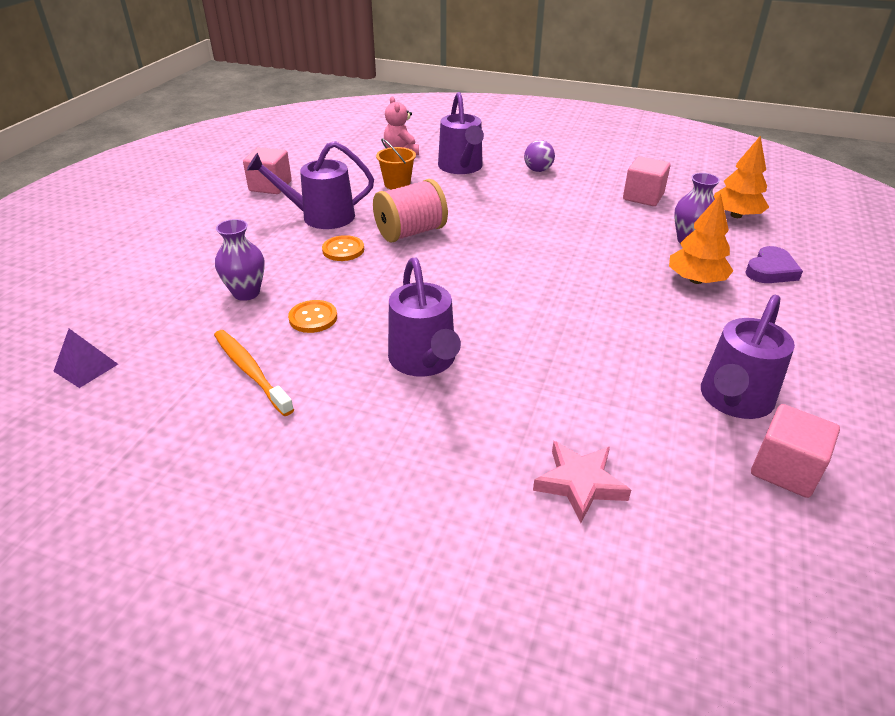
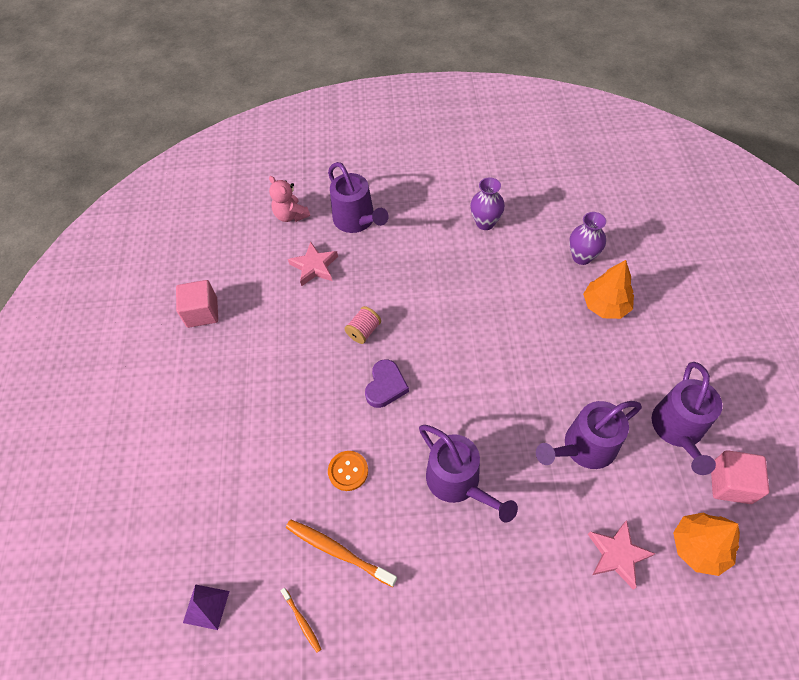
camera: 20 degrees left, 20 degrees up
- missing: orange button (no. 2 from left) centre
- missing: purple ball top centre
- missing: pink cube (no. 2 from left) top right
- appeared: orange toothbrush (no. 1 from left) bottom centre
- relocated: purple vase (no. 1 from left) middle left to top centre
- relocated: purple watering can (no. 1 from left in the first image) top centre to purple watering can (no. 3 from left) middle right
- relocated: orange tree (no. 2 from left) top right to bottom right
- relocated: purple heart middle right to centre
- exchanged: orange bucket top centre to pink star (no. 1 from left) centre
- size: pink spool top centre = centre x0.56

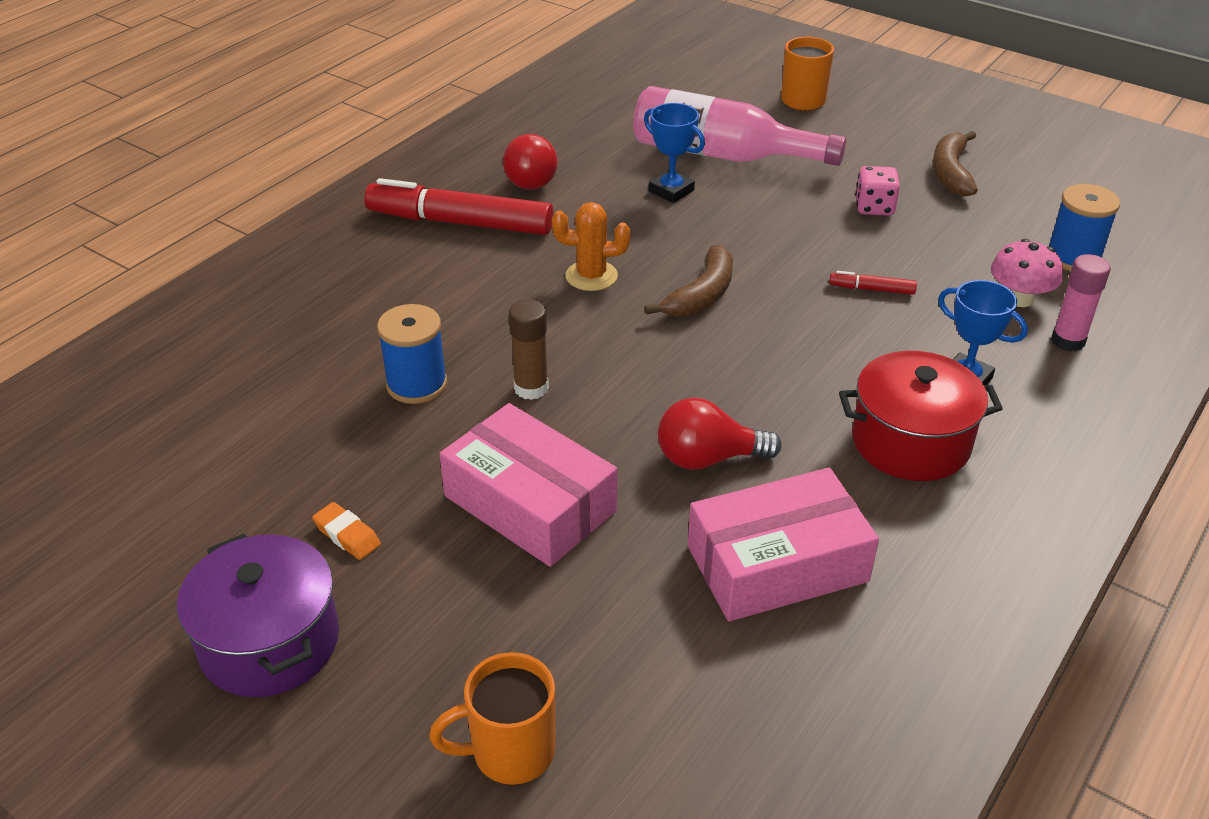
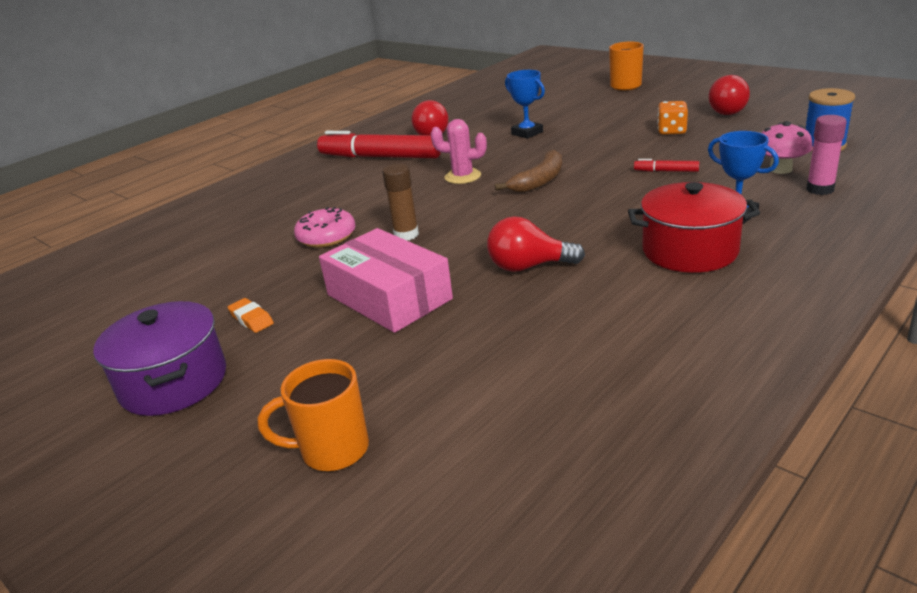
camera: 10 degrees right, 10 degrees down
- missing: pink bottle top centre
- missing: pink box (no. 2 from left) centre
- exchanged: blue spool (no. 1 from left) centre to pink donut centre
- exchanged: brown banana (no. 2 from left) top right to red light bulb (no. 3 from left) top right
- colour: orange cactus top centre to pink cactus top centre
- colour: pink dice top right to orange dice top right

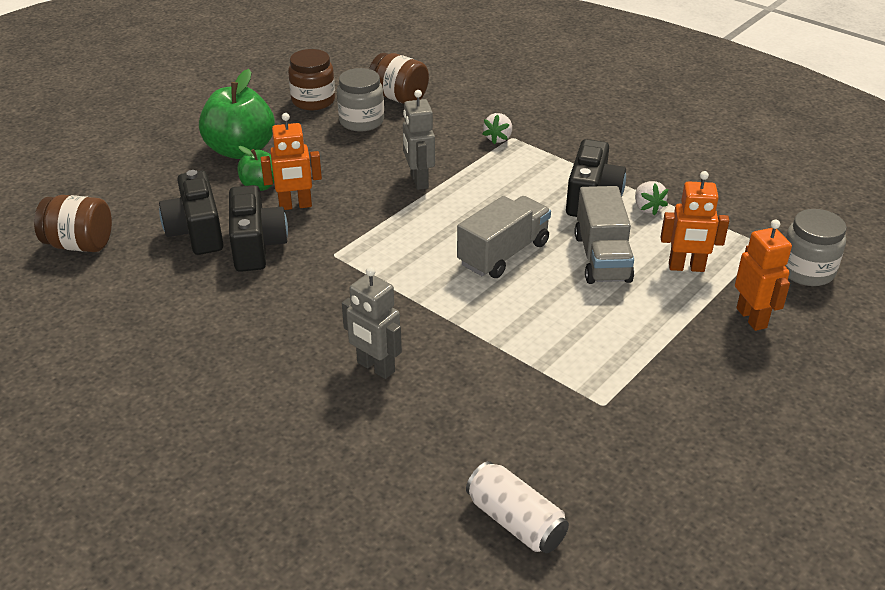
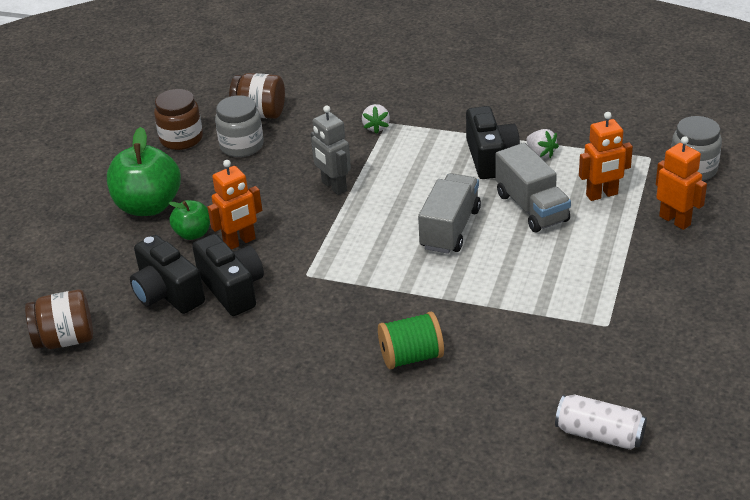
camera: 20 degrees left, 0 degrees up
- exchanged: grey robot (no. 1 from left) centre to green spool bottom centre

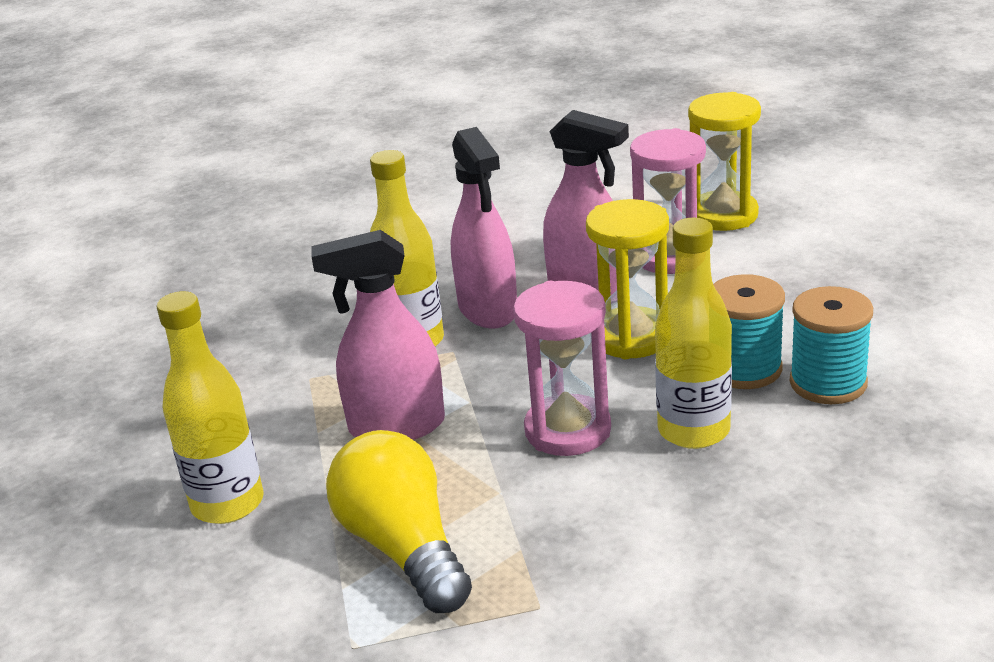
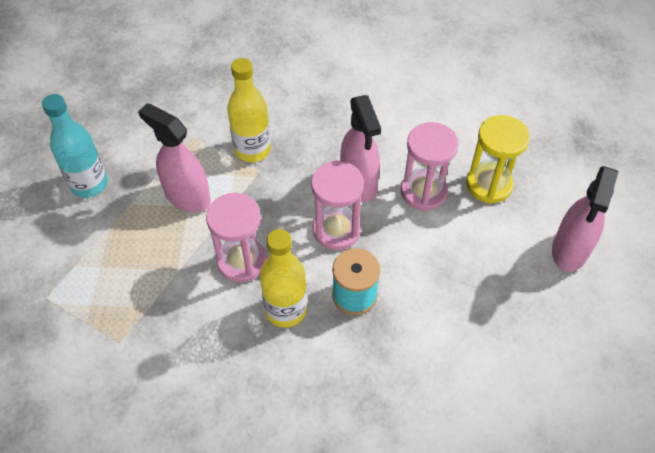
camera: 40 degrees right, 25 degrees up
- missing: yellow light bulb bottom centre
- missing: turquoise spool (no. 2 from left) middle right
- relocated: pink spray bottle (no. 2 from left in the first image) centre to pink spray bottle (no. 3 from left) middle right
- colour: yellow bottle (no. 1 from left) middle left to turquoise bottle top left
- colour: yellow hourglass (no. 1 from left) centre to pink hourglass (no. 2 from left) centre

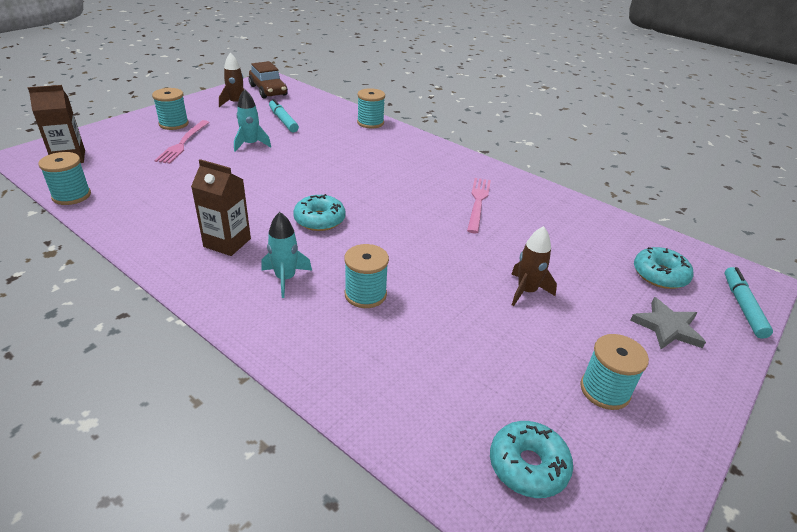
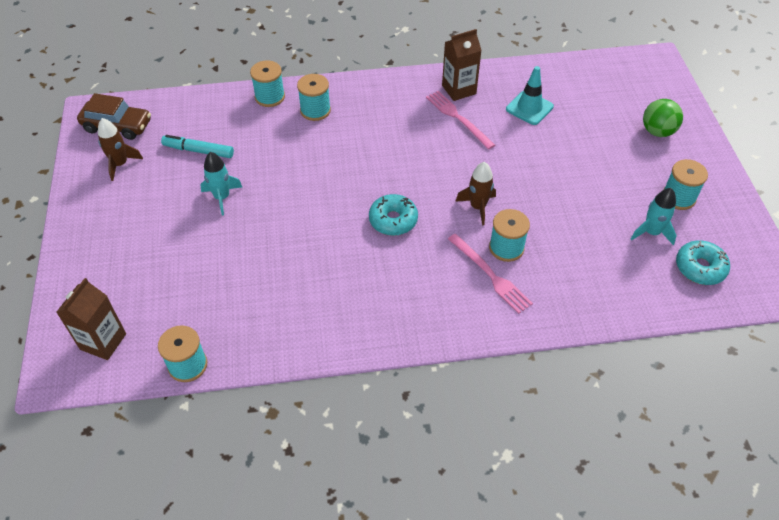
camera: 45 degrees left, 15 degrees up
- missing: turquoise donut (no. 3 from left) middle right
- missing: turquoise marker (no. 2 from left) middle right
- appeared: turquoise traffic cone top right
- relocated: turquoise spool (no. 2 from left in the first image) top left to turquoise spool (no. 3 from left) top centre
- relocated: pink fork (no. 1 from left in the first image) top left to pink fork (no. 2 from left) centre
- relocated: brown carton (no. 2 from left) middle left to top centre
- relocated: turquoise rocket (no. 2 from left) centre to middle right
- relocated: brown rocket (no. 2 from left) middle right to centre
- exchanged: grey star middle right to green ball top right

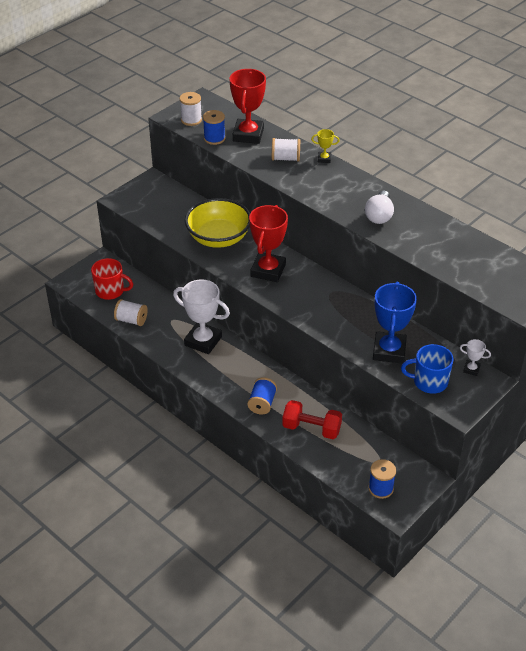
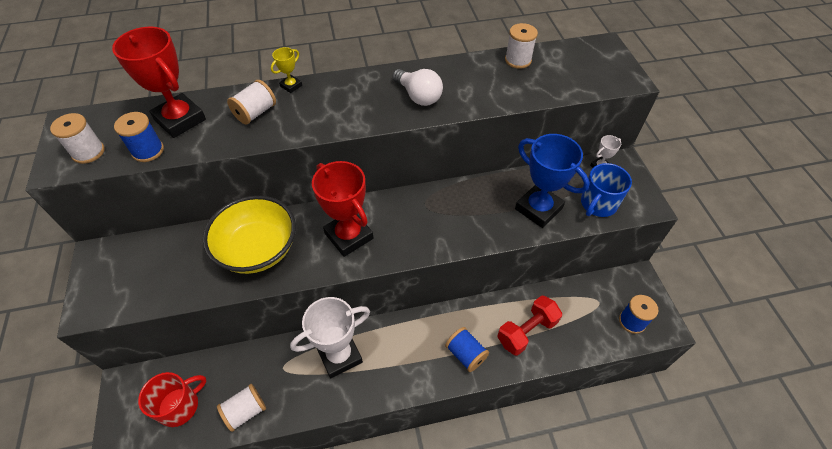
camera: 55 degrees left, 10 degrees up
- appeared: white spool (no. 4 from left) top centre

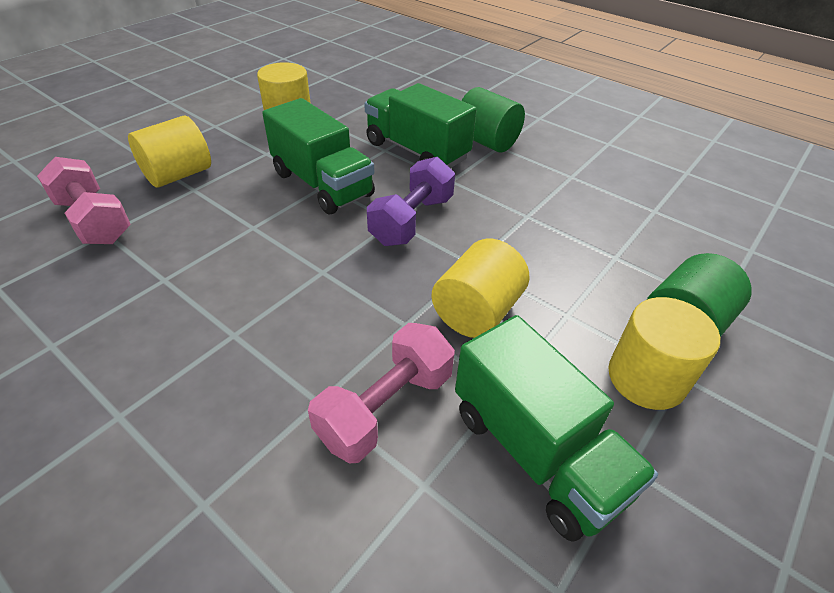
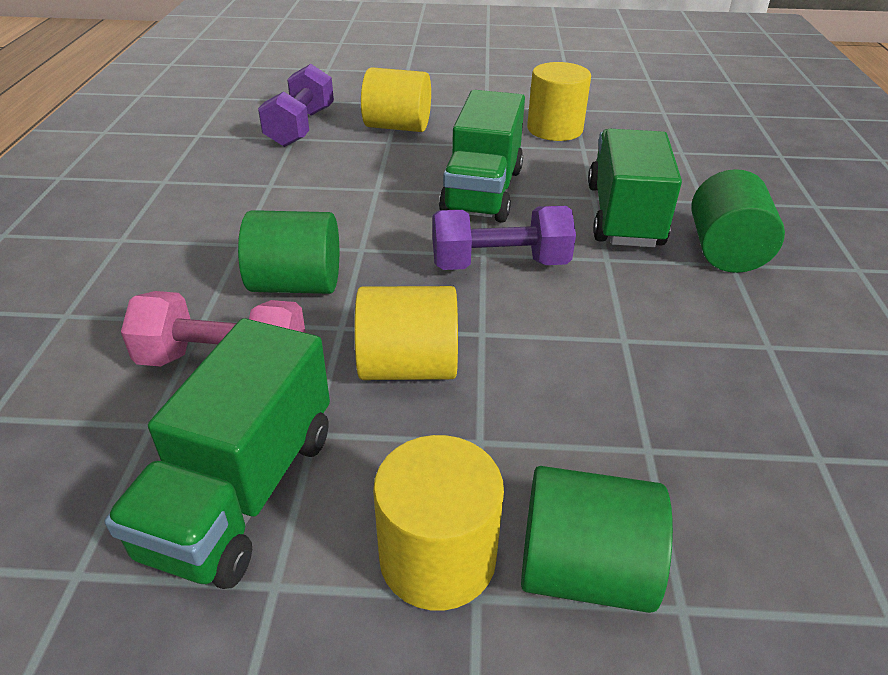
camera: 55 degrees right, 5 degrees down
- appeared: green cylinder (no. 1 from left) middle left
- colour: pink dumbbell (no. 1 from left) middle left to purple dumbbell (no. 1 from left) top centre

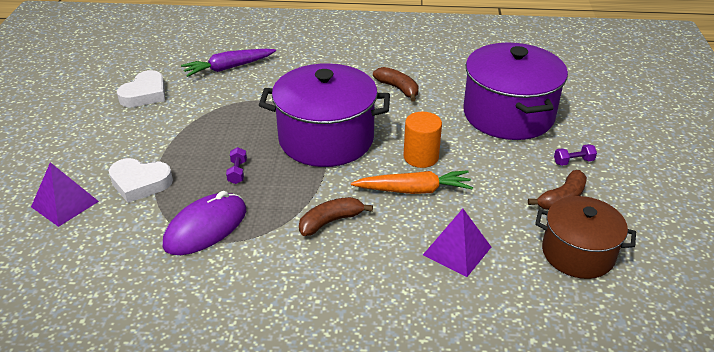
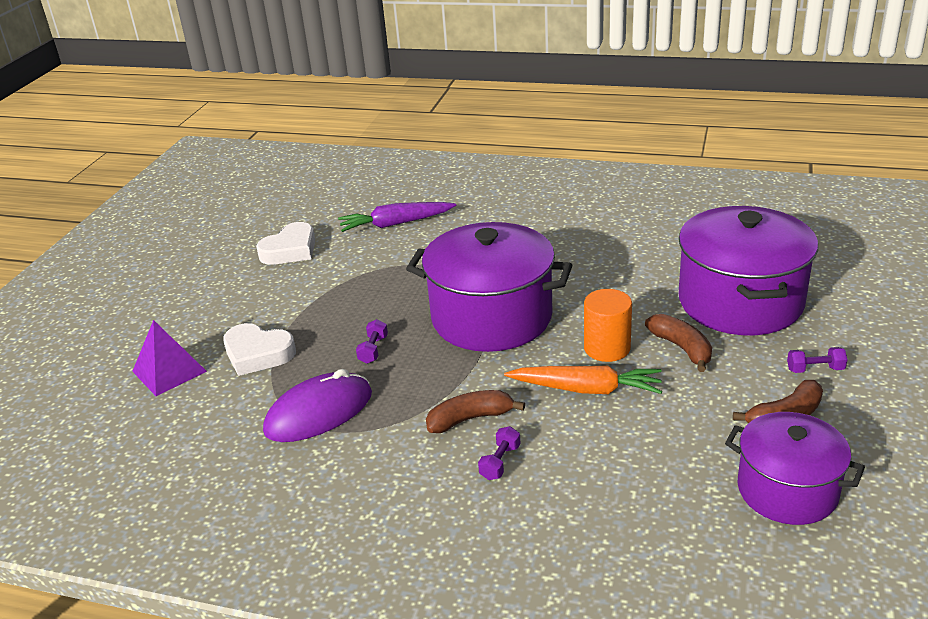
camera: 15 degrees right, 5 degrees down
- missing: purple pyramid (no. 2 from left) bottom centre
- appeared: purple dumbbell (no. 2 from left) bottom centre
- relocated: brown banana (no. 2 from left) top centre to middle right
- colour: brown pot bottom right to purple pot (no. 3 from left) bottom right

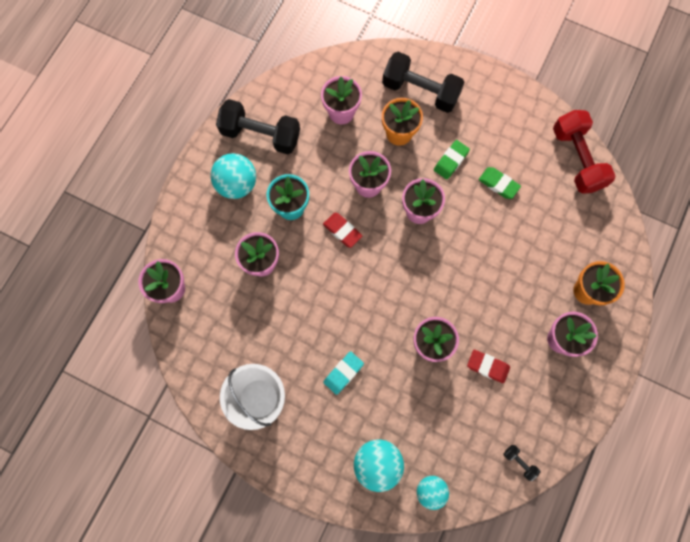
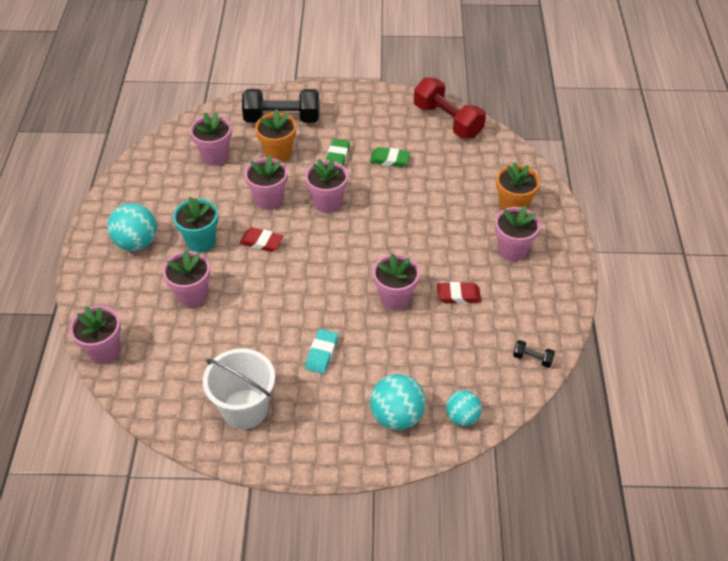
camera: 25 degrees left, 25 degrees down
- missing: black dumbbell (no. 1 from left) top centre

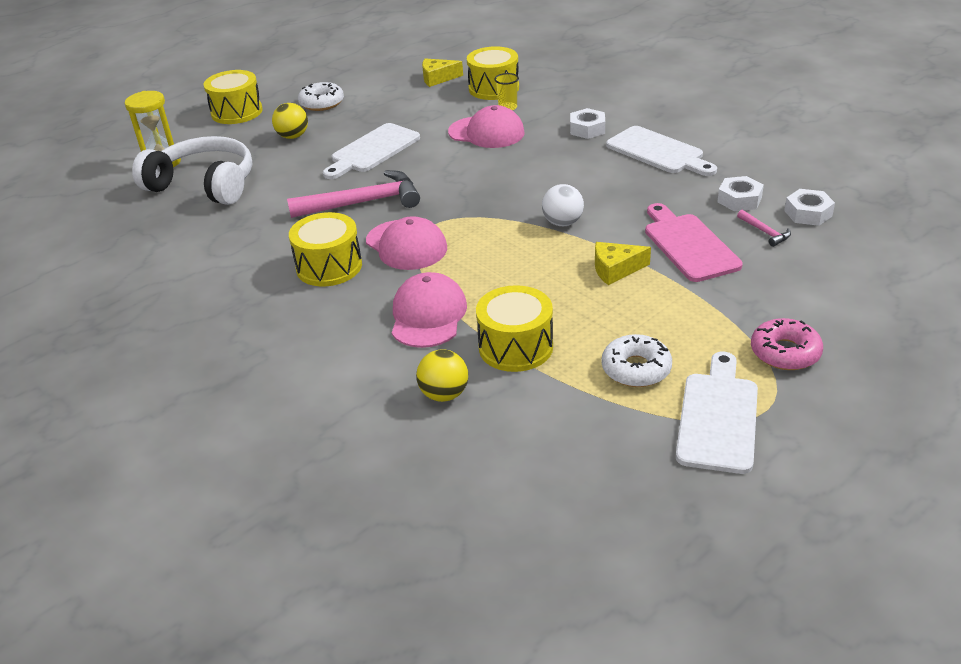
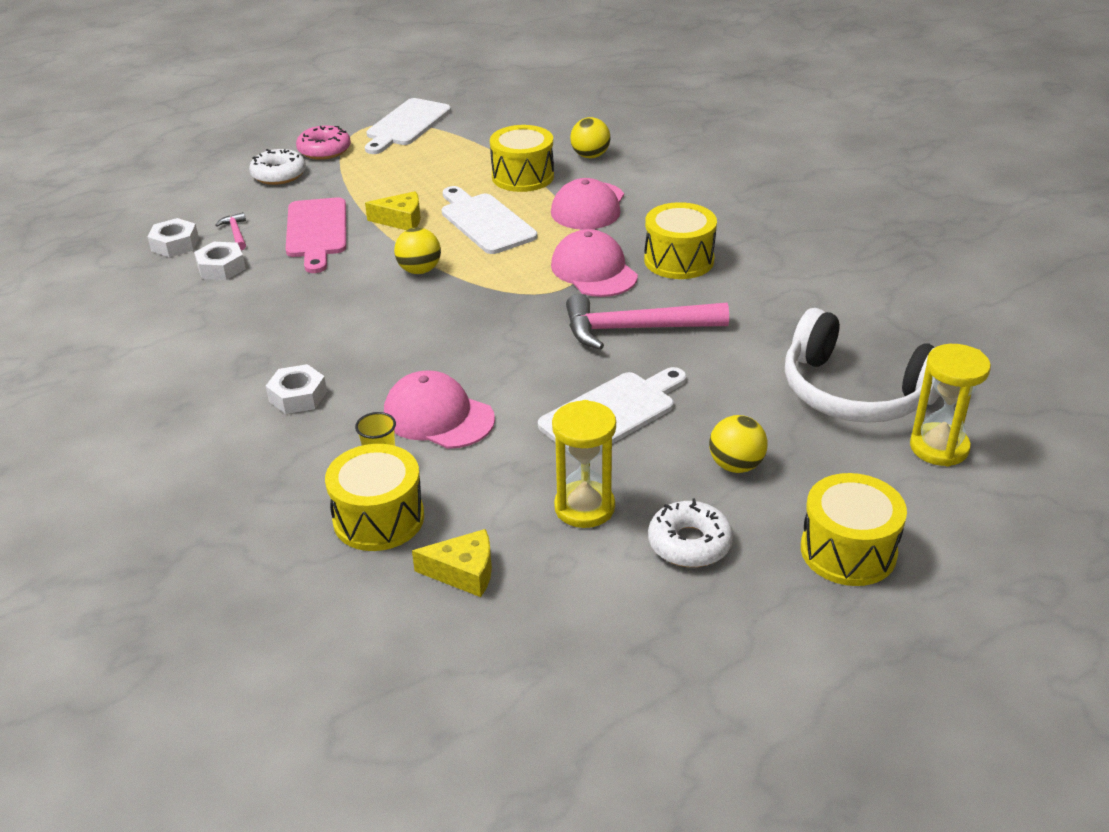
camera: 170 degrees left, 0 degrees up
- appeared: yellow hourglass (no. 1 from left) centre
- relocated: white donut (no. 2 from left in the first image) centre to white donut (no. 1 from left) top left
- relocated: white cutting board (no. 2 from left) top right to top centre
- colour: white ball top centre to yellow ball (no. 1 from left) top centre

